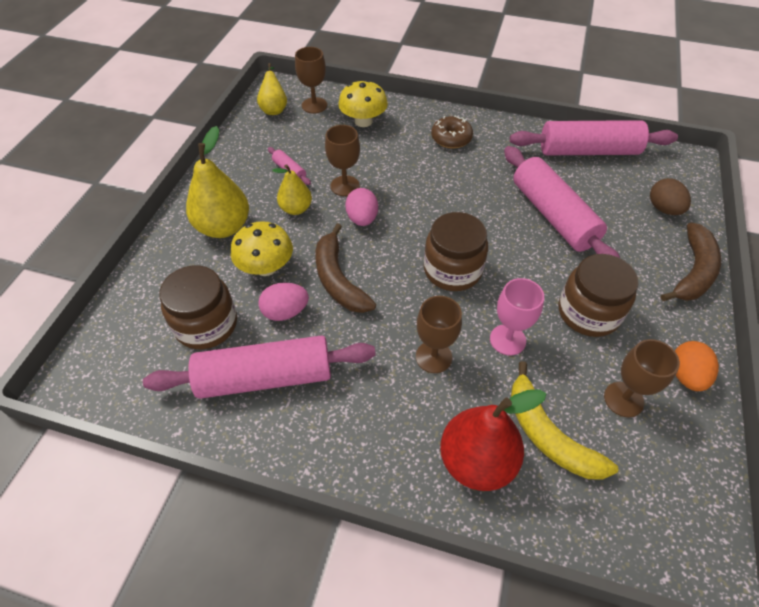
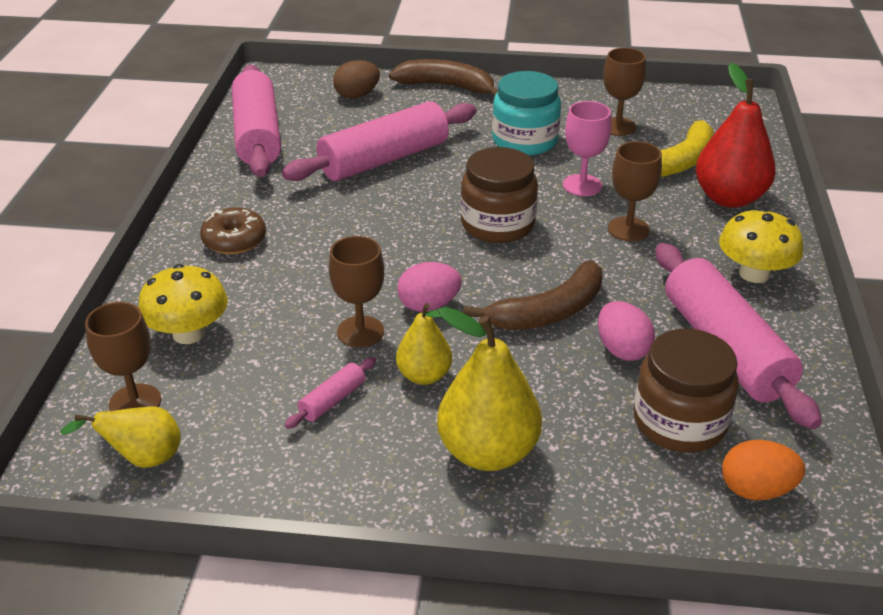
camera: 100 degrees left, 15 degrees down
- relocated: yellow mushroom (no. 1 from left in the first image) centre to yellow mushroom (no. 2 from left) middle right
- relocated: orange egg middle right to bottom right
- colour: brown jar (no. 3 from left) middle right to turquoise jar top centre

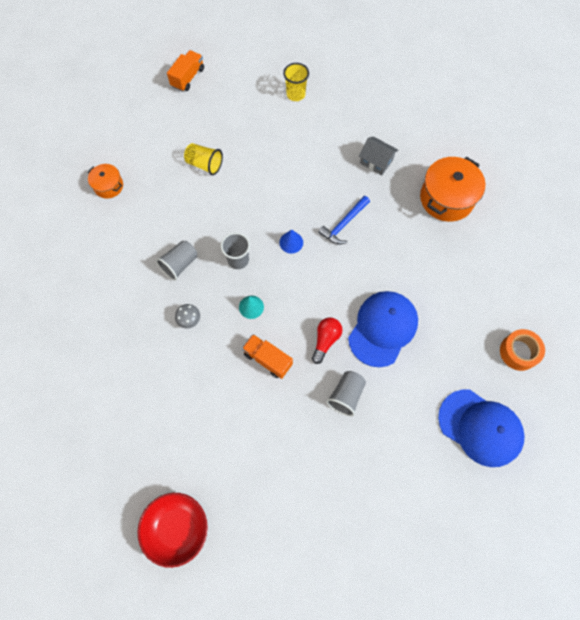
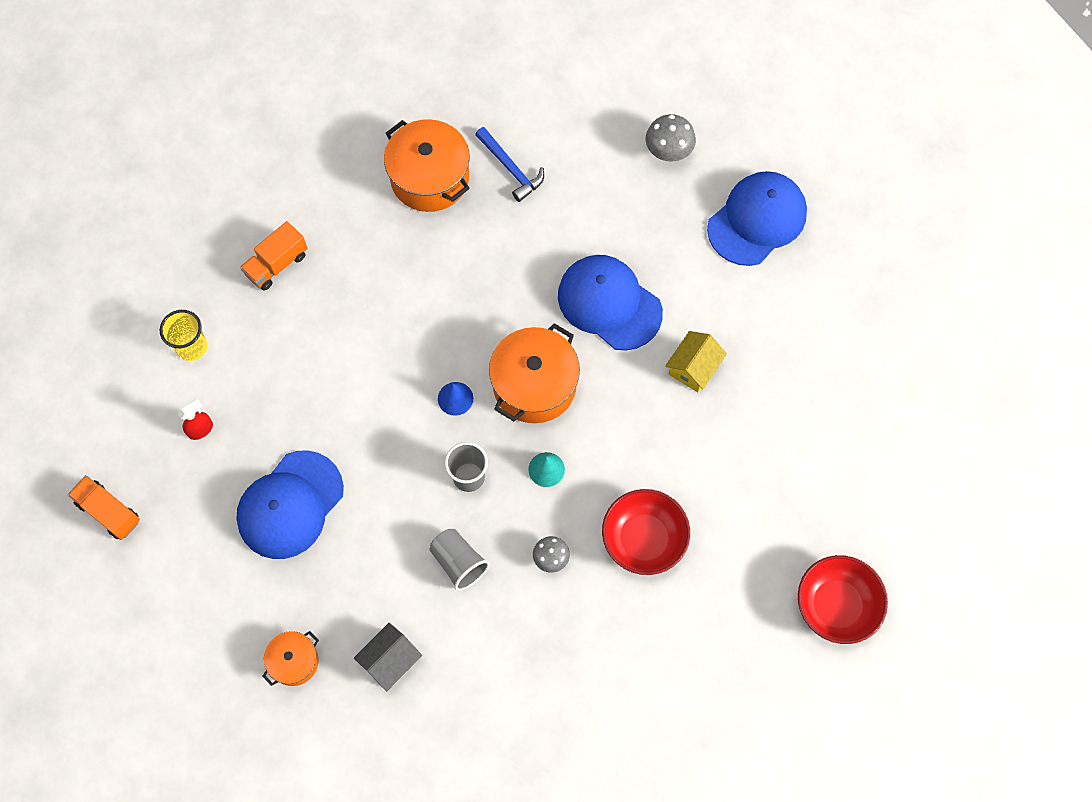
camera: 80 degrees left, 0 degrees up
- missing: red light bulb centre
- appeared: red spray bottle middle left
- appeared: orange pot (no. 3 from left) centre
- appeared: red bowl (no. 1 from left) centre
- relocated: orange truck (no. 2 from left) centre to top left
- relocated: blue hammer centre to top centre
- relocated: grey house top centre to bottom centre
- exchanged: yellow cup (no. 1 from left) top centre to blue cap (no. 1 from left) middle left
- exchanged: grey cup (no. 3 from left) centre to yellow house centre
- exchanged: orange tape middle right to grey mushroom (no. 2 from left) top centre

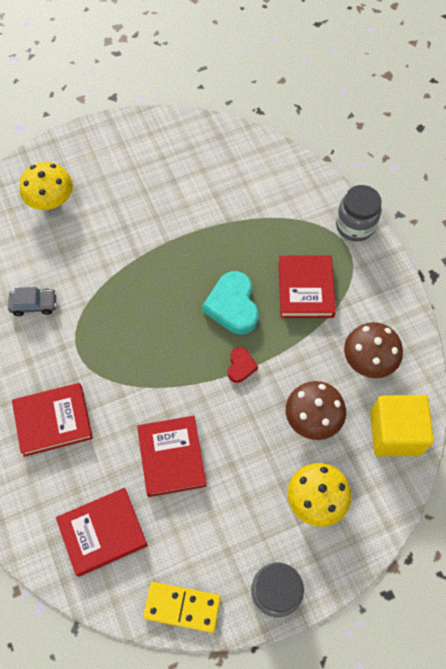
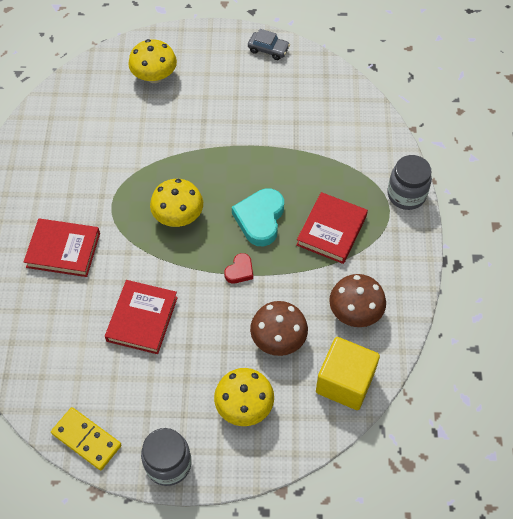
camera: 25 degrees right, 5 degrees down
- missing: red book (no. 2 from left) bottom left
- appeared: yellow mushroom (no. 2 from left) centre
- relocated: grey car middle left to top centre

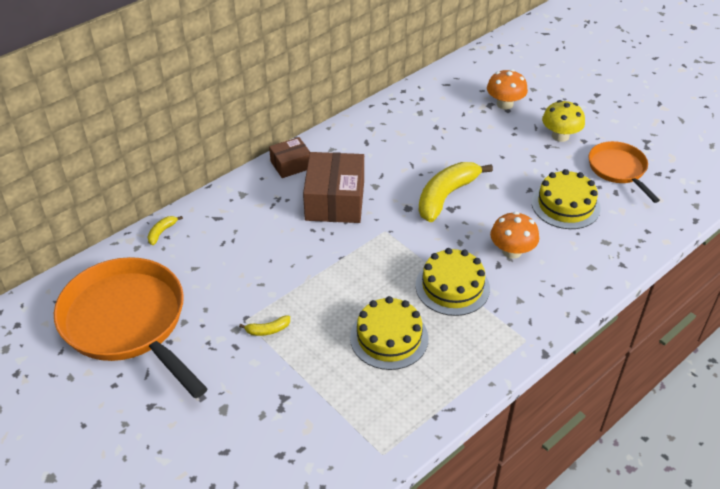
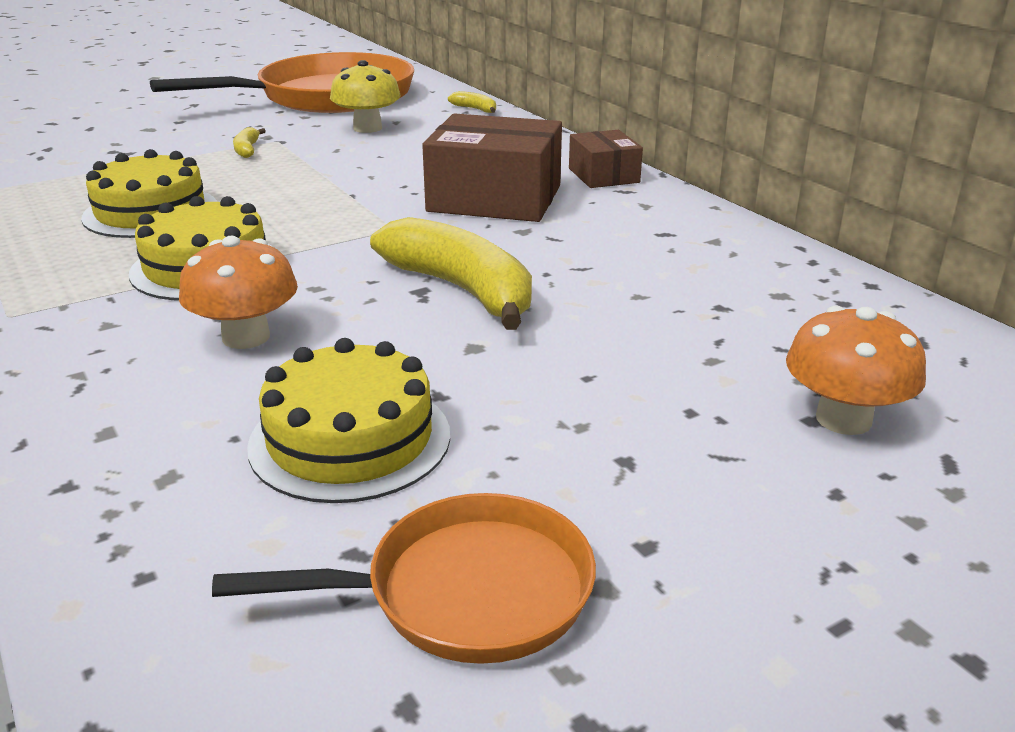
camera: 100 degrees right, 15 degrees down
- relocated: yellow mushroom top right to top centre

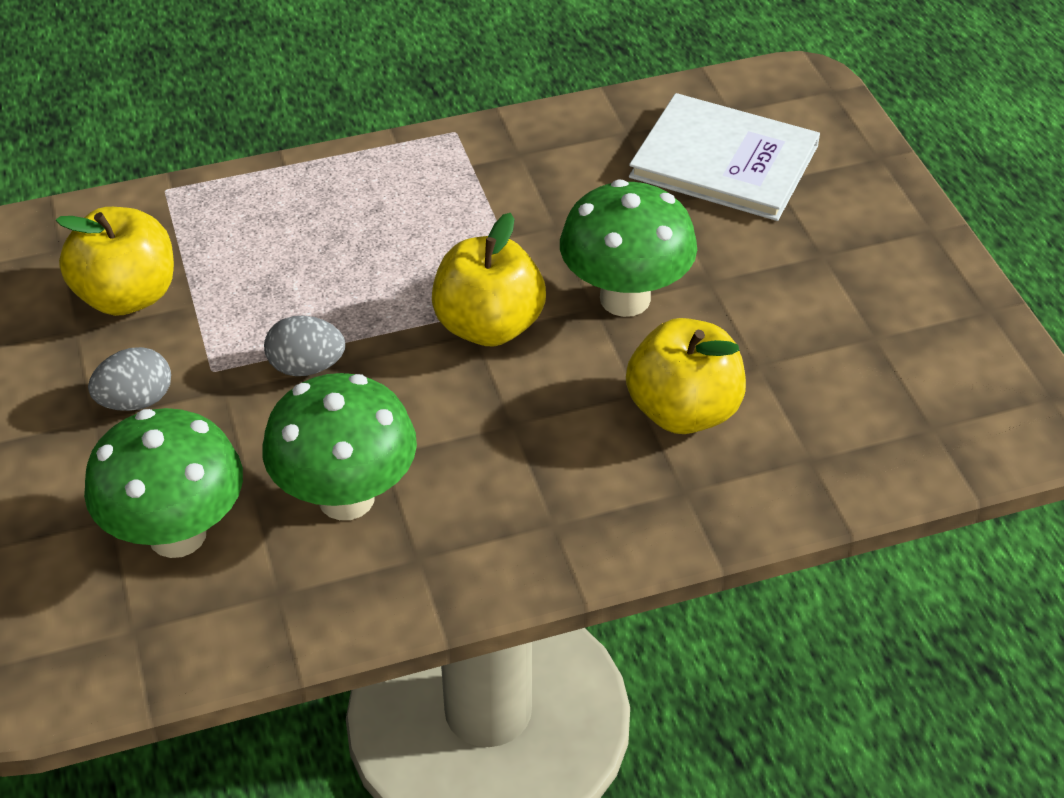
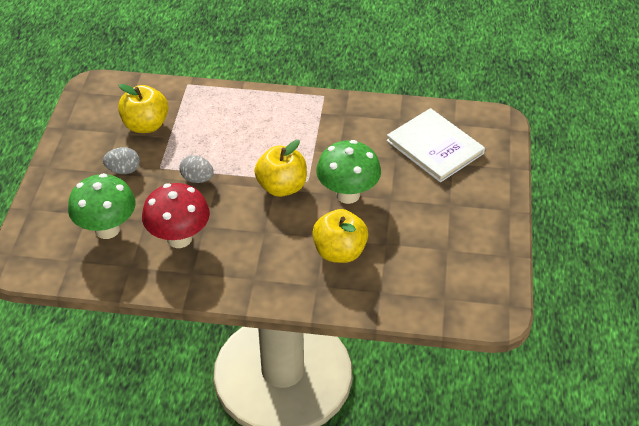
camera: 25 degrees right, 0 degrees up
- colour: green mushroom (no. 2 from left) middle left to red mushroom middle left

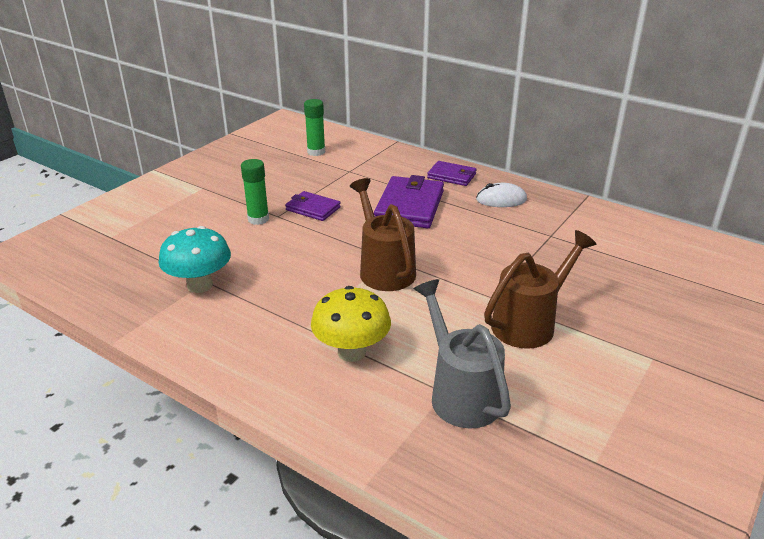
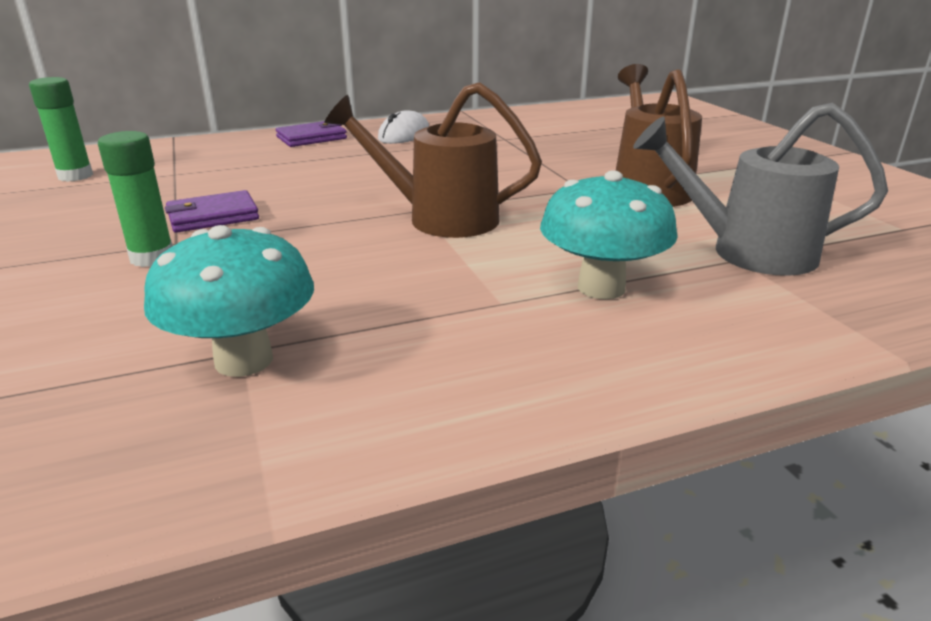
camera: 55 degrees left, 5 degrees down
- missing: purple wallet (no. 2 from left) centre
- colour: yellow mushroom centre to turquoise mushroom (no. 2 from left) centre

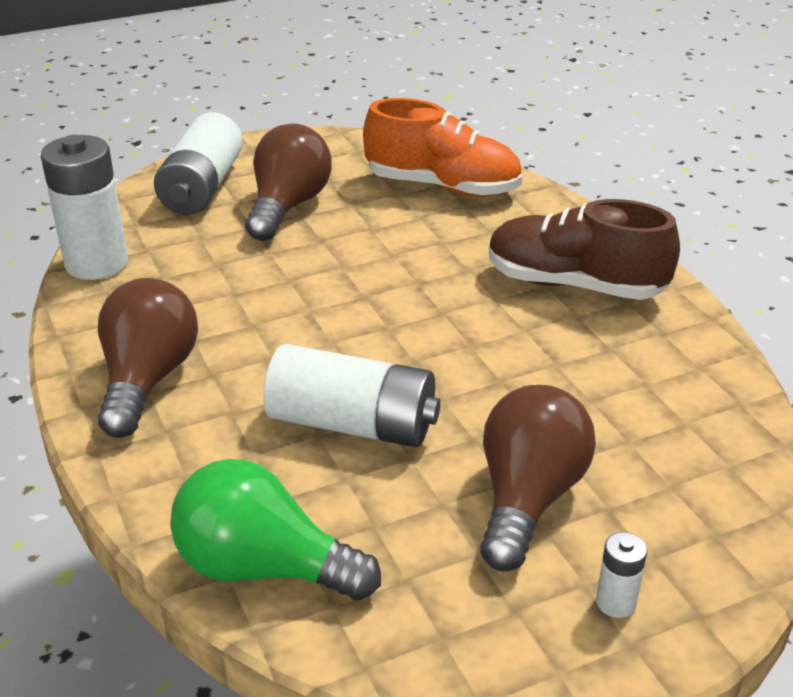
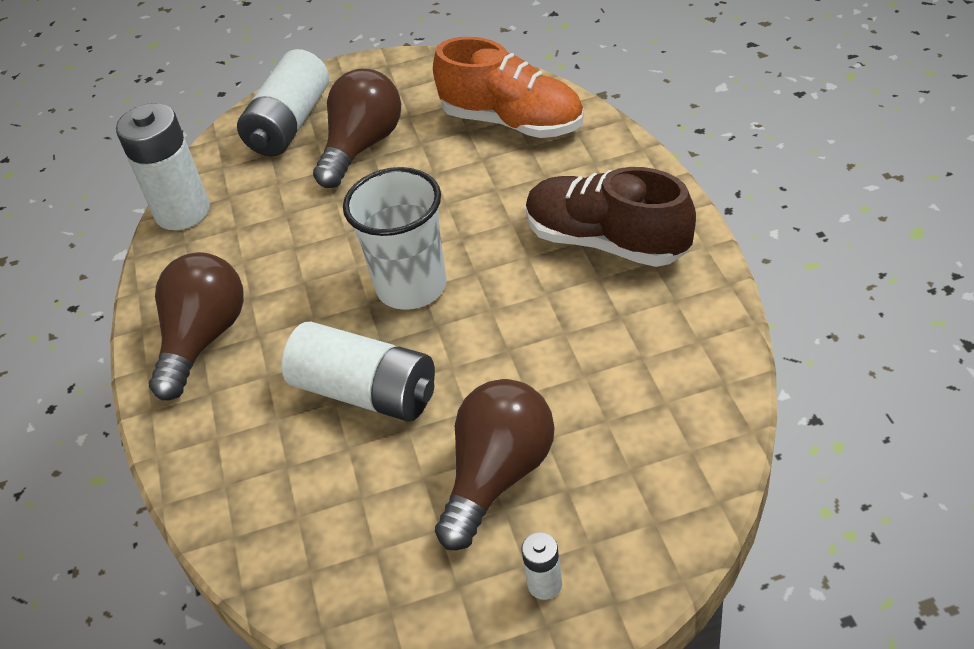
camera: 15 degrees right, 10 degrees up
- missing: green light bulb bottom centre
- appeared: white cup centre

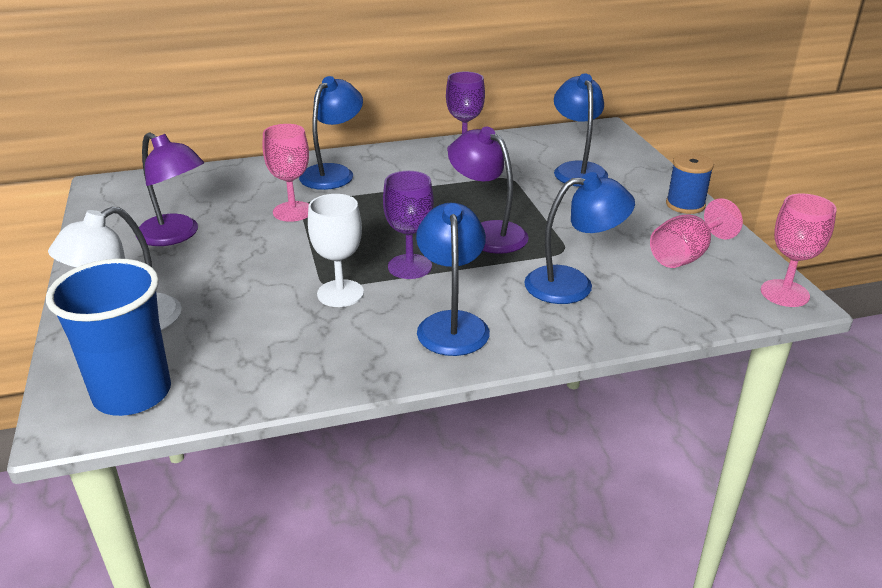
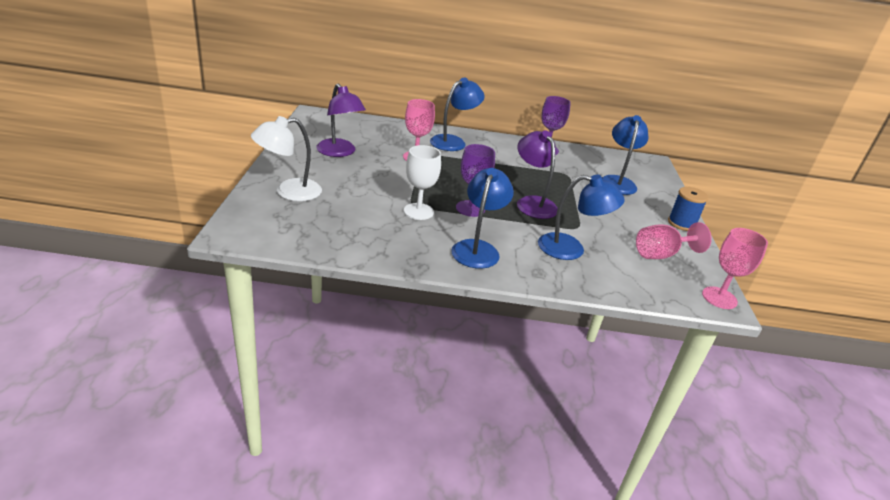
camera: 15 degrees right, 0 degrees up
- missing: blue cup middle left

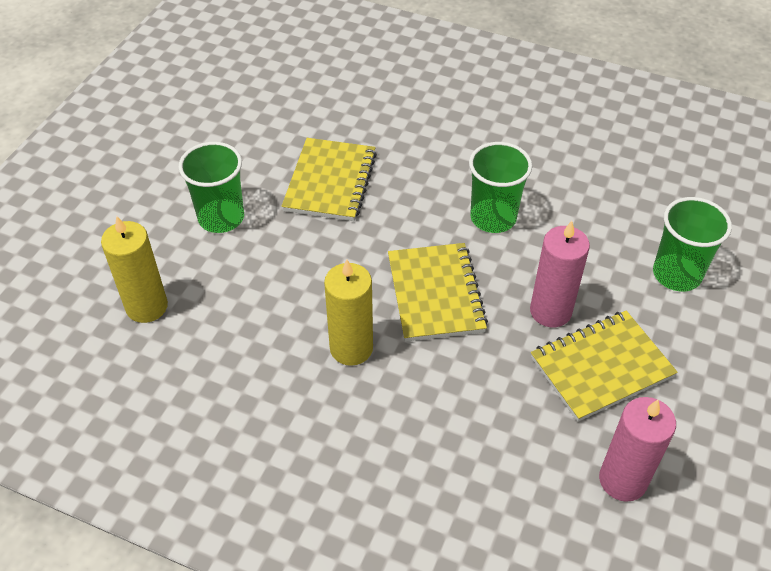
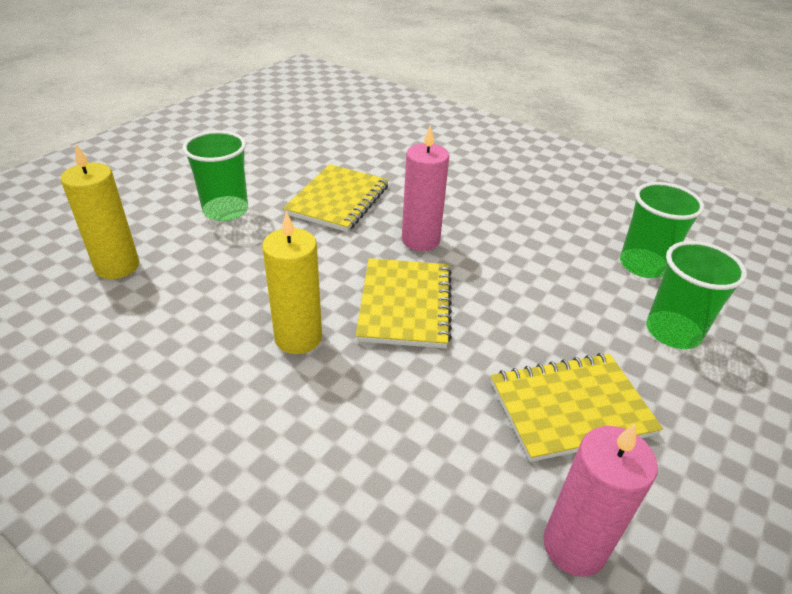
camera: 10 degrees right, 10 degrees down
- relocated: green cup (no. 2 from left) top centre to middle right
- relocated: pink candle (no. 1 from left) middle right to top centre

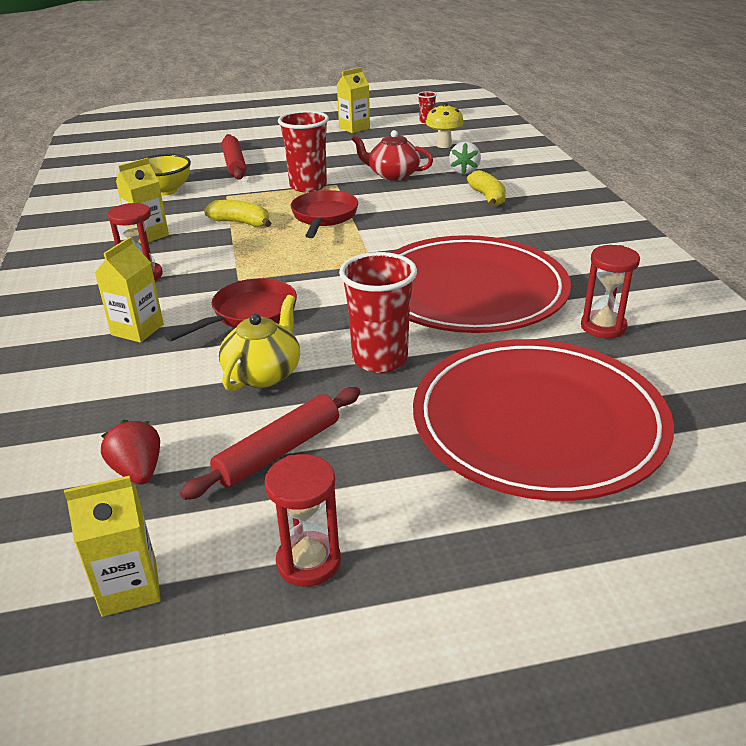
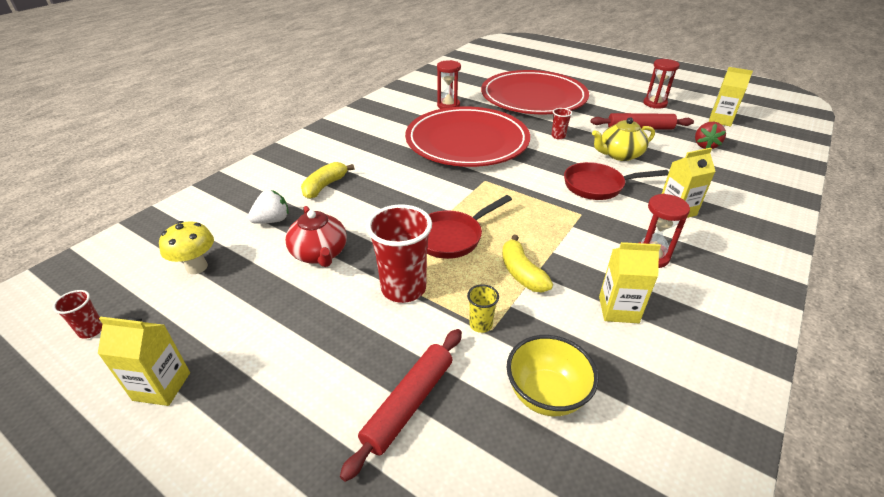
camera: 135 degrees left, 5 degrees up
- appeared: yellow cup centre
- size: red cup (no. 2 from left in the first image) centre = top centre x0.47

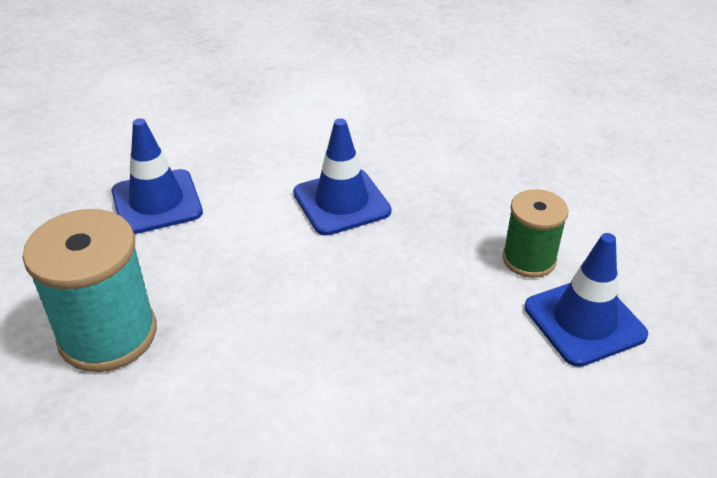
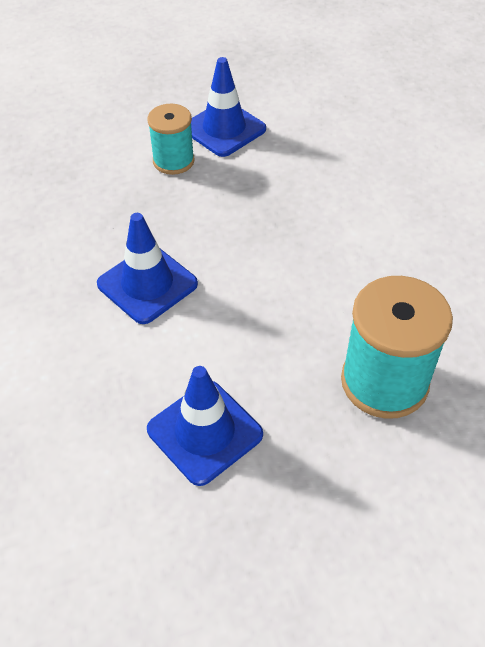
camera: 110 degrees left, 10 degrees up
- colour: green spool middle right to turquoise spool (no. 1 from left) top centre

